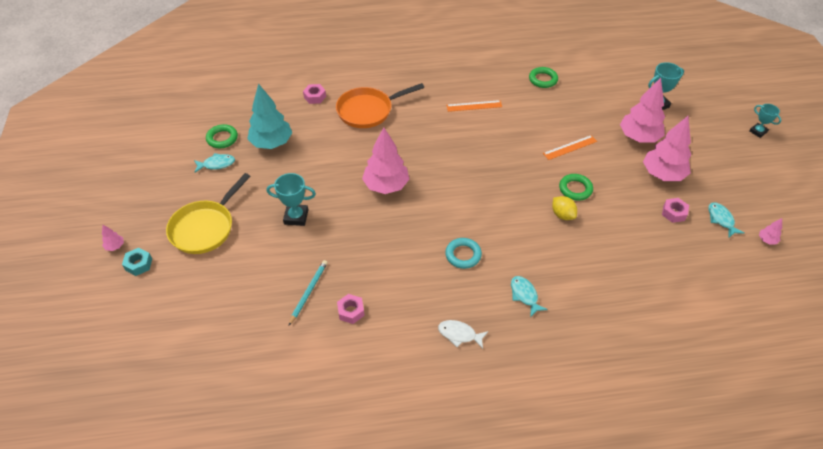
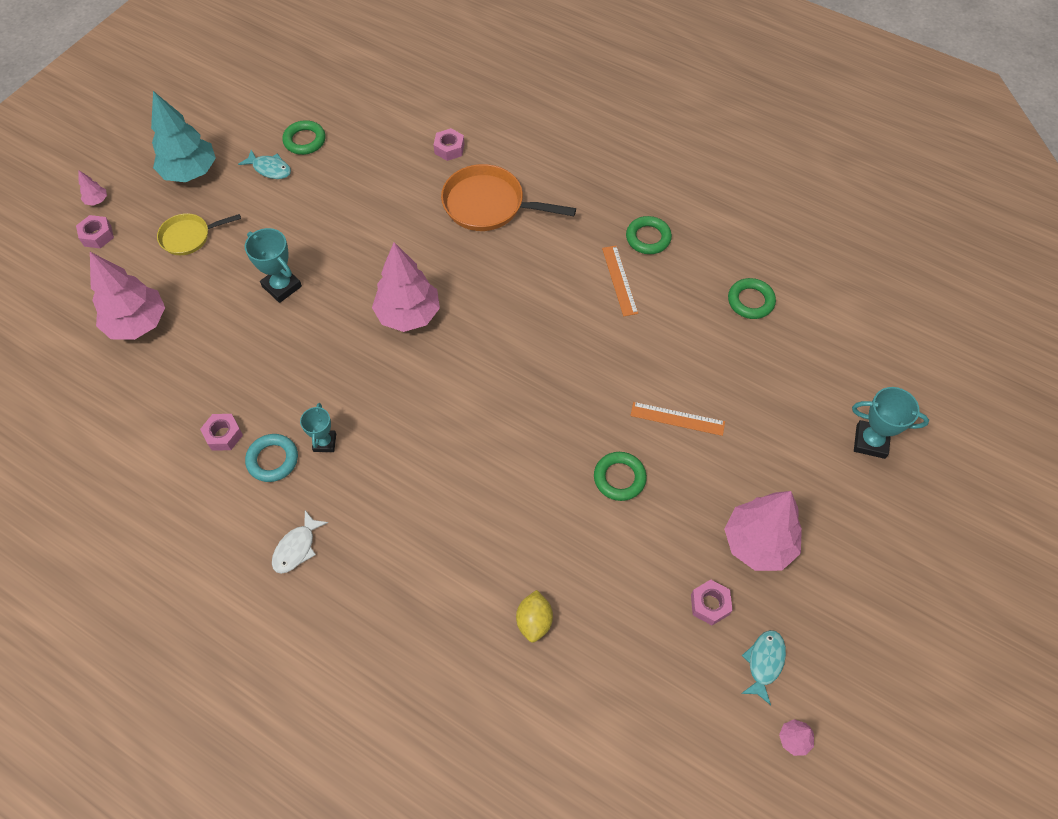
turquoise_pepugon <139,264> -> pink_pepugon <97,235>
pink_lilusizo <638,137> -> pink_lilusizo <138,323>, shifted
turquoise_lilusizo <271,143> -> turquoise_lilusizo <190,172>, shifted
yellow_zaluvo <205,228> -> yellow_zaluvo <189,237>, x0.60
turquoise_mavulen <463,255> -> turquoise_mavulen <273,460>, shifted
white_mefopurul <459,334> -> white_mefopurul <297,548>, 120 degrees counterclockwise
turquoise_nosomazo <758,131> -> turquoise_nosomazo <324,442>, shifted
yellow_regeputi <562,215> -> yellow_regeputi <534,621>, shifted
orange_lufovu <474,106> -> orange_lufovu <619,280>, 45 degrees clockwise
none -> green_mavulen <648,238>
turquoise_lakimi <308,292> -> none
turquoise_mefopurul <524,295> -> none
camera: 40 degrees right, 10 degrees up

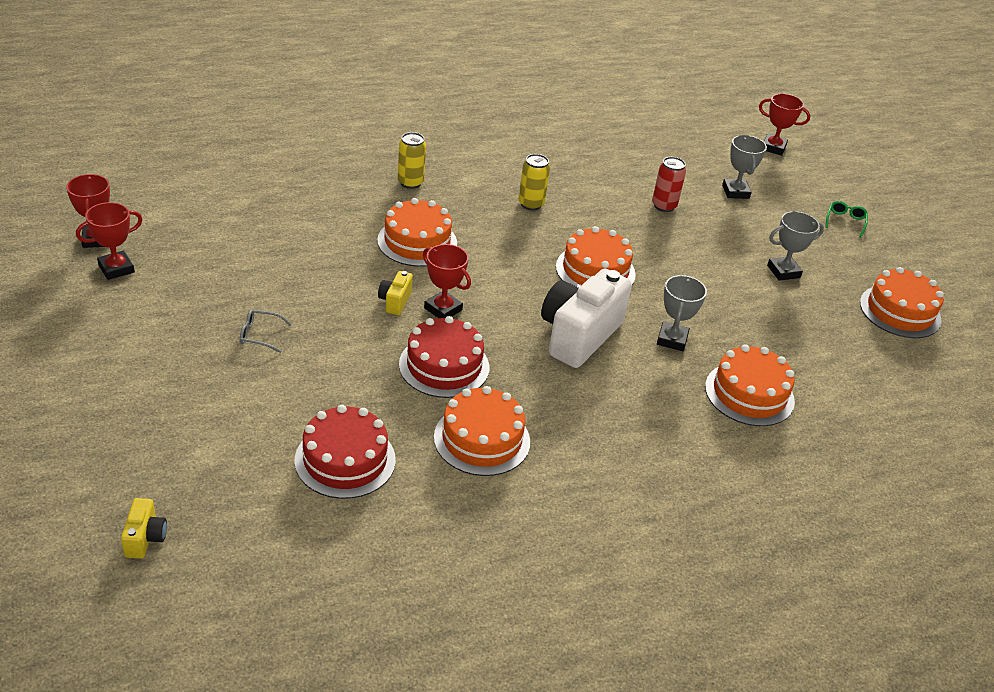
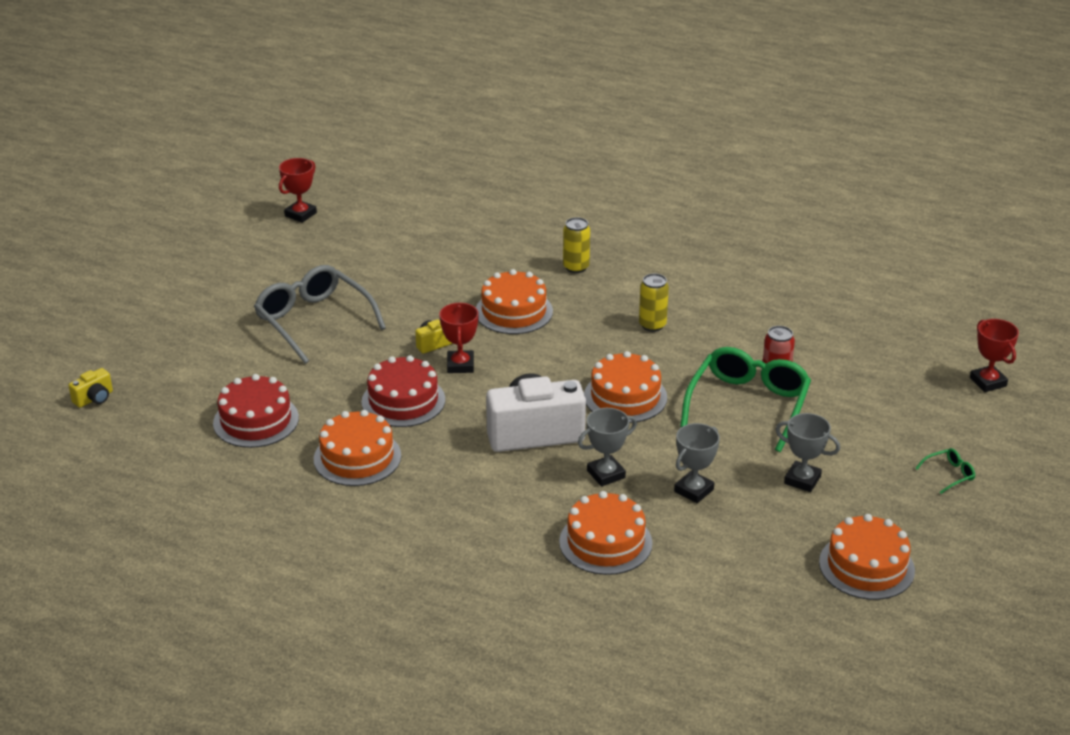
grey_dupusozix <259,335> -> grey_dupusozix <313,321>, x2.49
grey_nosomazo <735,192> -> grey_nosomazo <694,490>, shifted
none -> green_dupusozix <748,405>
red_nosomazo <116,268> -> none
camera: 50 degrees right, 5 degrees down

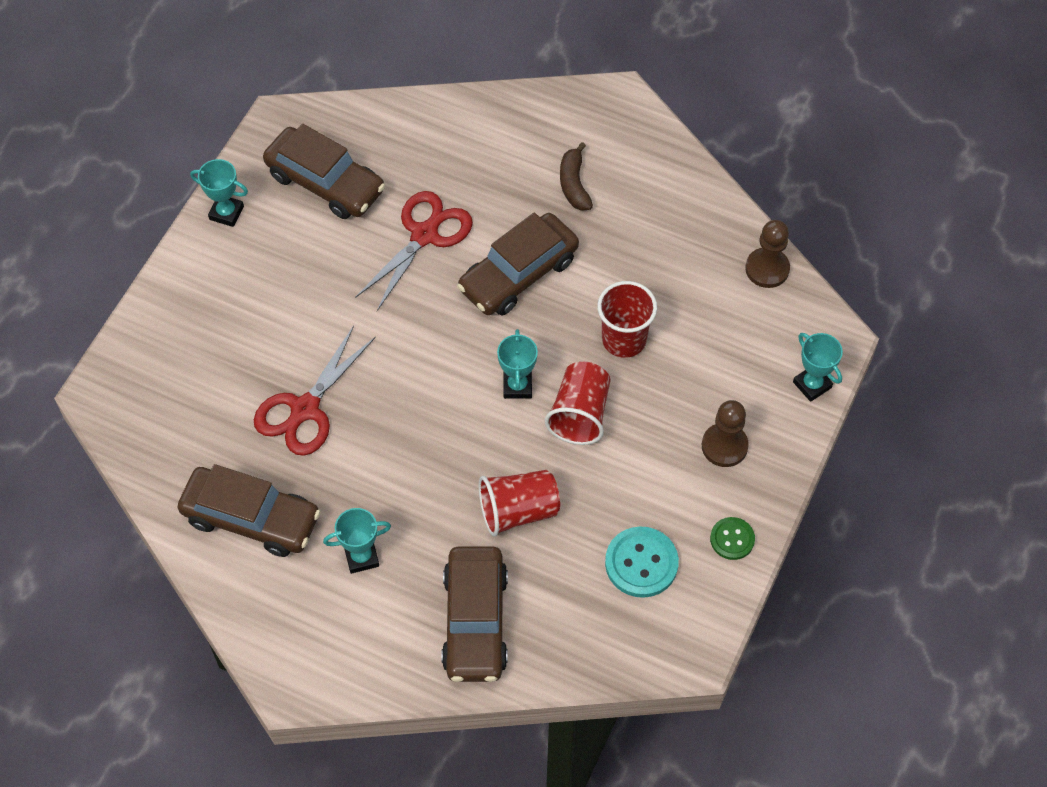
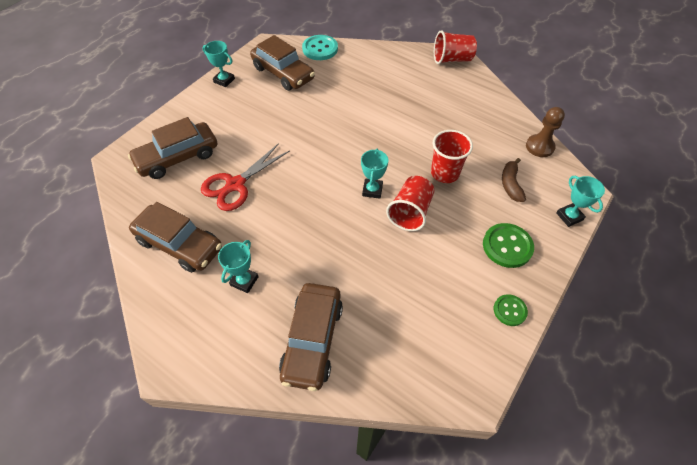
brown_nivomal <518,274> -> brown_nivomal <178,157>, shifted
turquoise_nosomazo <361,557> -> turquoise_nosomazo <244,281>, 60 degrees counterclockwise
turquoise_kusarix <641,563> -> turquoise_kusarix <320,49>, shifted
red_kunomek <518,511> -> red_kunomek <452,59>, shifted
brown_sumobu <724,446> -> green_kusarix <507,246>
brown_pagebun <574,184> -> brown_pagebun <510,184>, shifted
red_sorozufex <424,235> -> none
camera: 10 degrees right, 5 degrees down

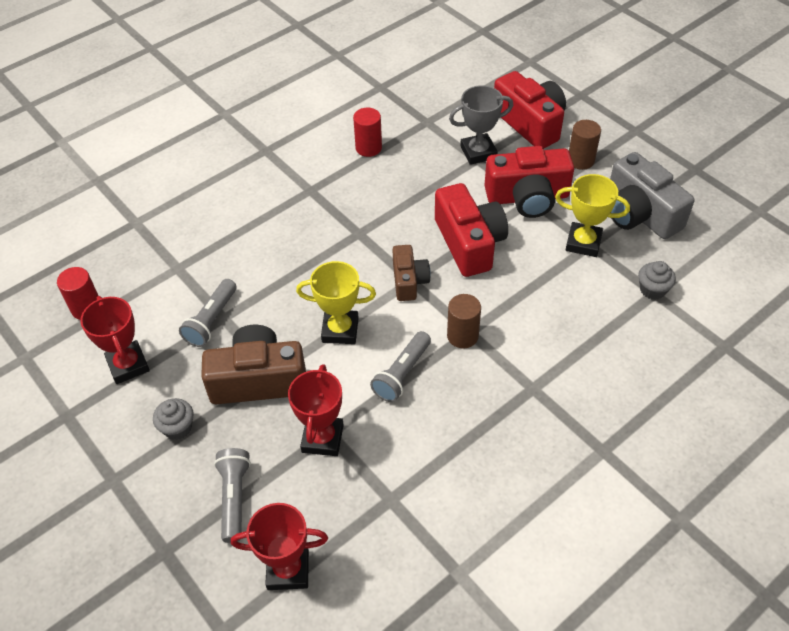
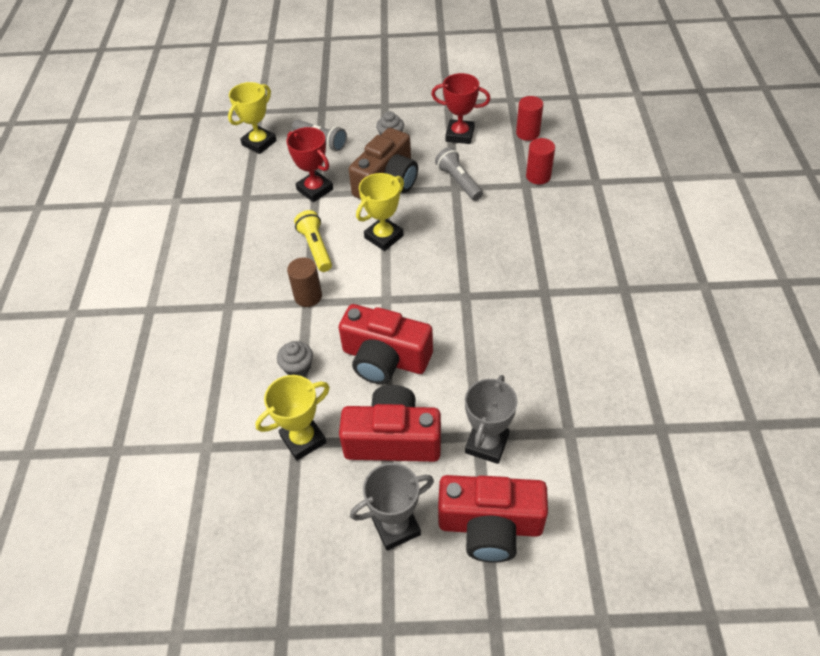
red_nosomazo <288,570> -> yellow_nosomazo <259,143>
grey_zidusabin <652,290> -> grey_zidusabin <298,368>, shifted
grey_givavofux <402,374> -> yellow_givavofux <316,247>
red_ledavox <527,197> -> red_ledavox <393,439>, 60 degrees clockwise
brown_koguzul <580,160> -> grey_nosomazo <396,526>
red_koguzul <368,148> -> red_koguzul <538,176>, shifted
brown_ledavox <409,281> -> none
grey_ledavox <639,214> -> none
camera: 130 degrees right, 0 degrees up

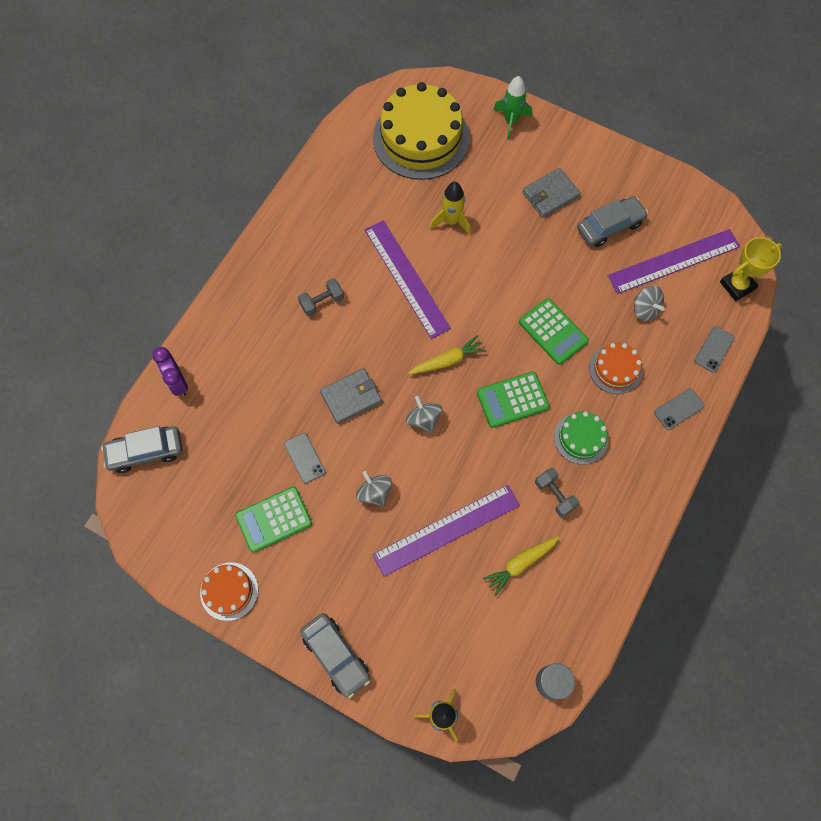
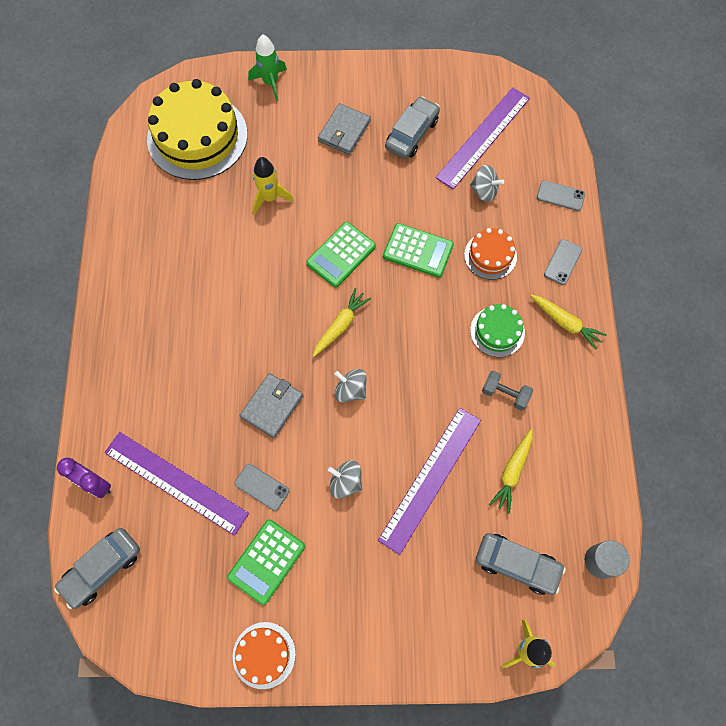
purple_lufovu <407,278> -> purple_lufovu <176,482>, shifted
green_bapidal <512,400> -> green_bapidal <341,255>, shifted
grey_nivomal <336,655> -> grey_nivomal <517,564>, shifted
none -> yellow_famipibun <565,323>
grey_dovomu <714,349> -> grey_dovomu <560,196>, 75 degrees counterclockwise
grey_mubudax <322,302> -> none
yellow_nosomazo <737,285> -> none
camera: 30 degrees left, 0 degrees up

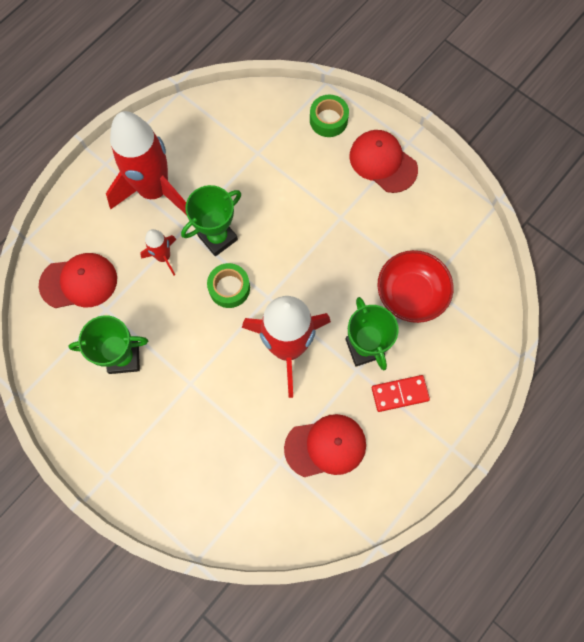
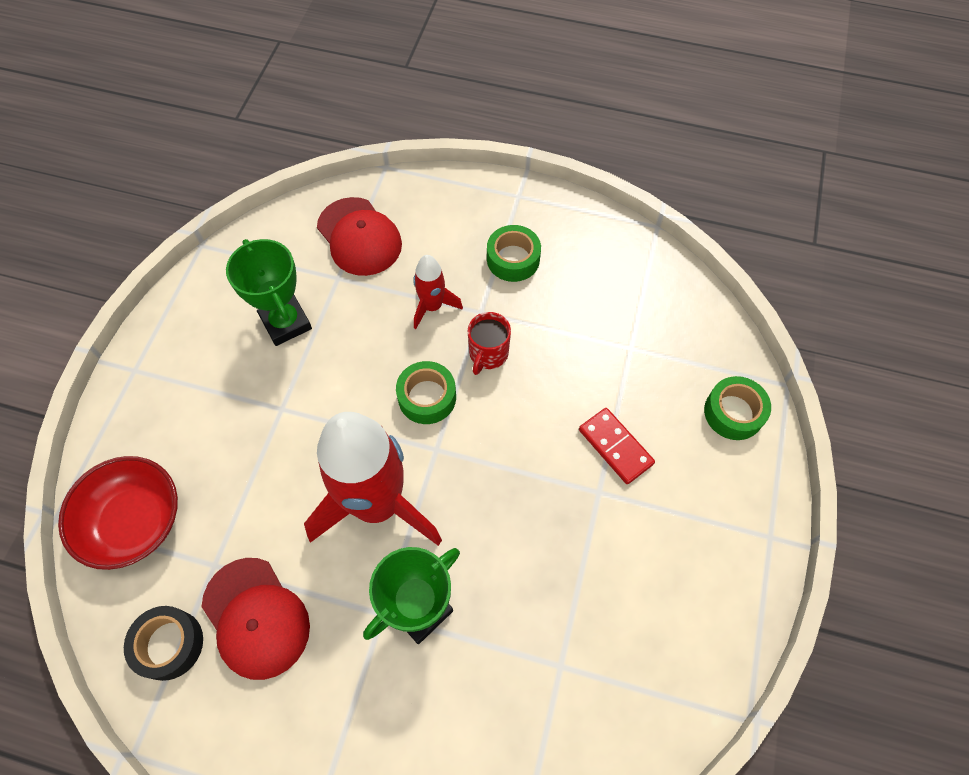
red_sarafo <411,293> -> red_sarafo <134,521>, shifted
none -> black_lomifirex <169,644>
green_nosomazo <218,238> -> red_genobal <488,354>
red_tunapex <154,190> -> green_lomifirex <513,259>
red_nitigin <400,394> -> red_nitigin <615,447>, shifted
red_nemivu <383,162> -> none
camera: 65 degrees right, 10 degrees down

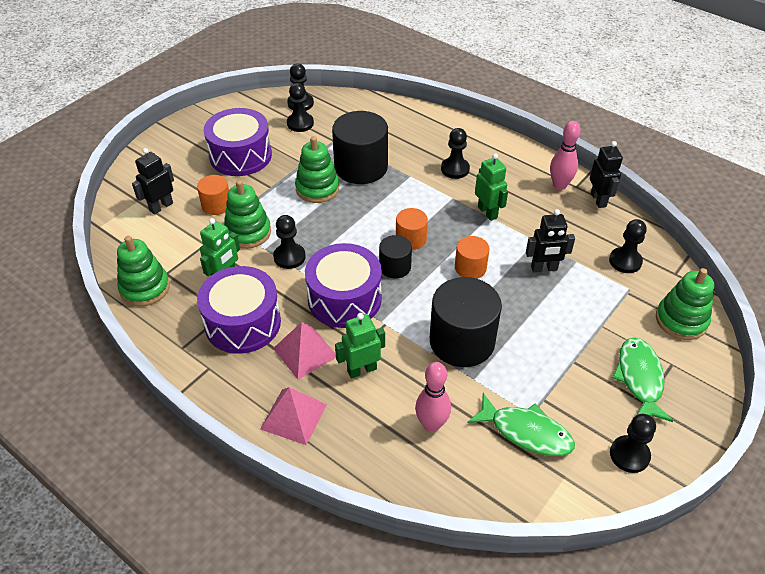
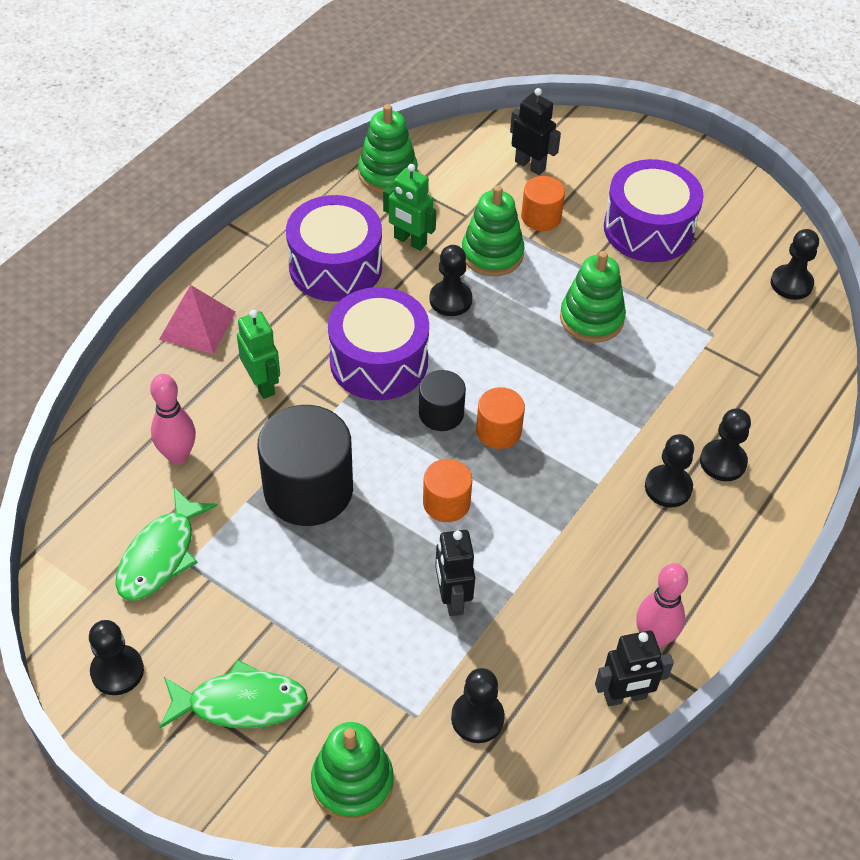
black_sumobu <300,123> -> black_sumobu <723,462>, shifted
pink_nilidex <305,352> -> none
black_koguzul <361,167> -> none
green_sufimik <487,212> -> none
camera: 85 degrees right, 5 degrees up

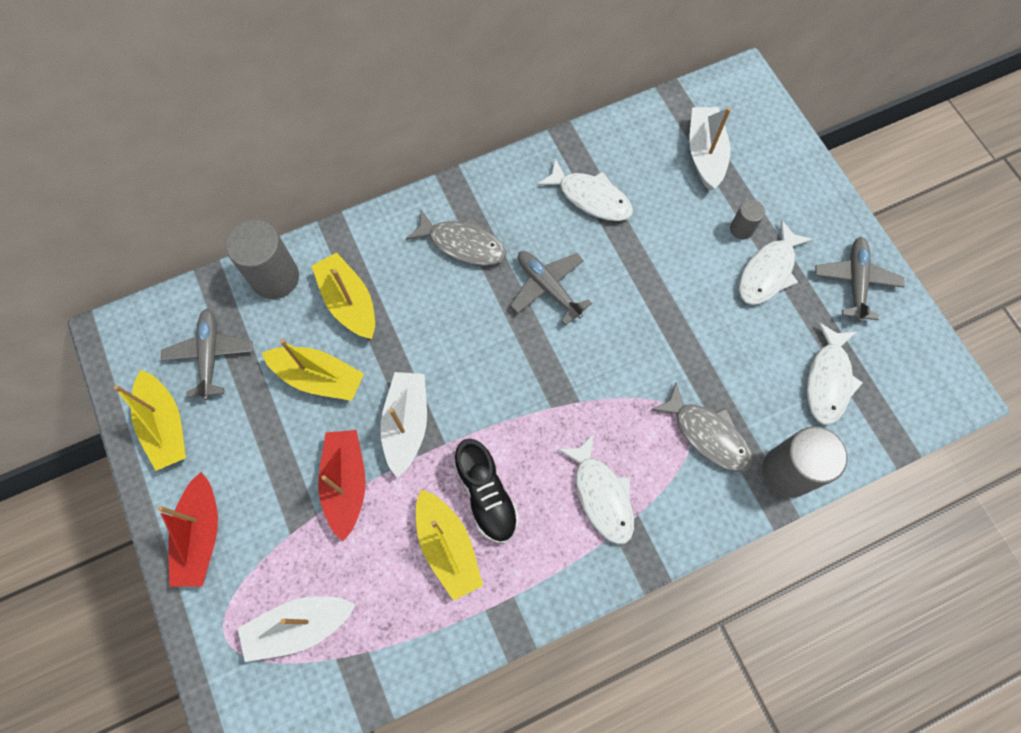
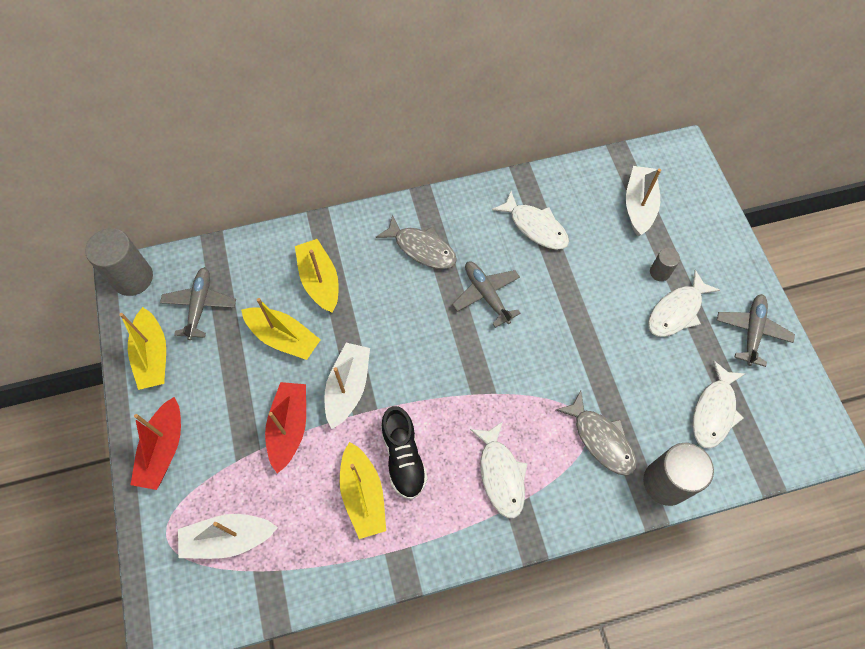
grey_koguzul <275,277> -> grey_koguzul <133,278>, shifted
camera: 10 degrees right, 5 degrees down

